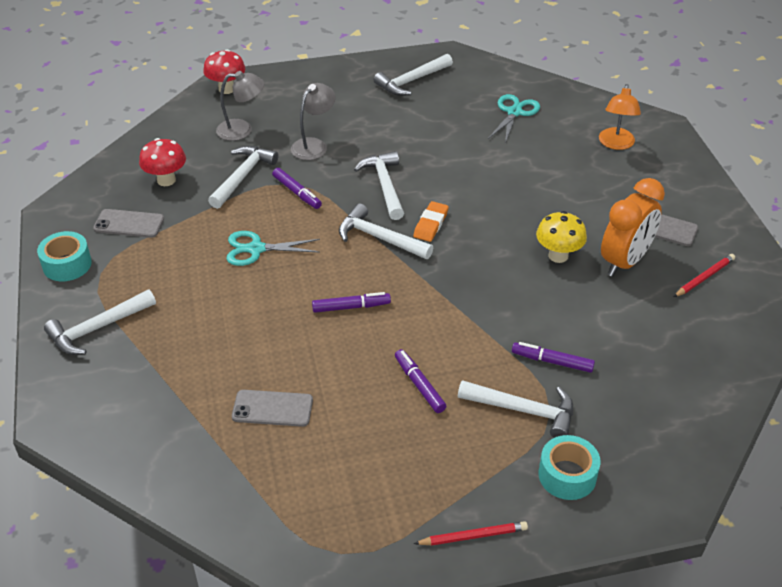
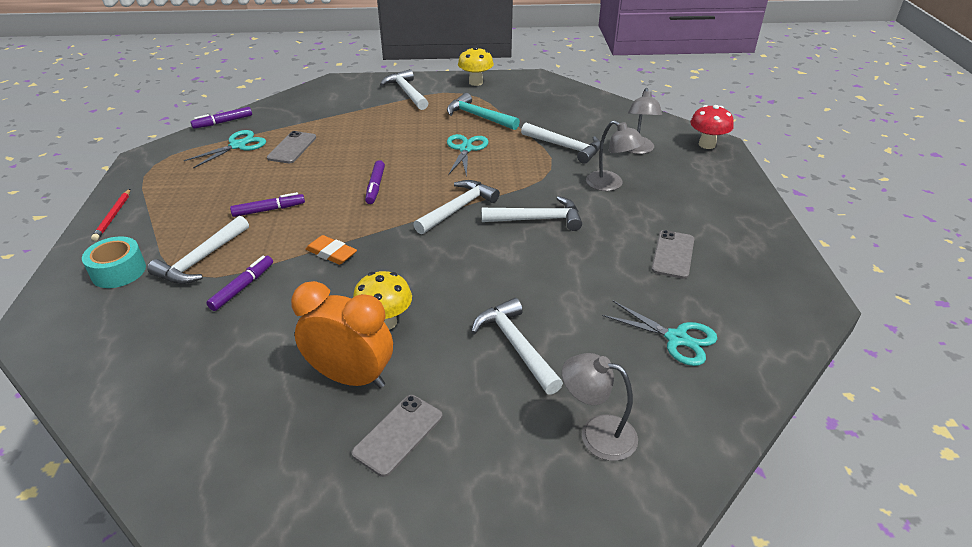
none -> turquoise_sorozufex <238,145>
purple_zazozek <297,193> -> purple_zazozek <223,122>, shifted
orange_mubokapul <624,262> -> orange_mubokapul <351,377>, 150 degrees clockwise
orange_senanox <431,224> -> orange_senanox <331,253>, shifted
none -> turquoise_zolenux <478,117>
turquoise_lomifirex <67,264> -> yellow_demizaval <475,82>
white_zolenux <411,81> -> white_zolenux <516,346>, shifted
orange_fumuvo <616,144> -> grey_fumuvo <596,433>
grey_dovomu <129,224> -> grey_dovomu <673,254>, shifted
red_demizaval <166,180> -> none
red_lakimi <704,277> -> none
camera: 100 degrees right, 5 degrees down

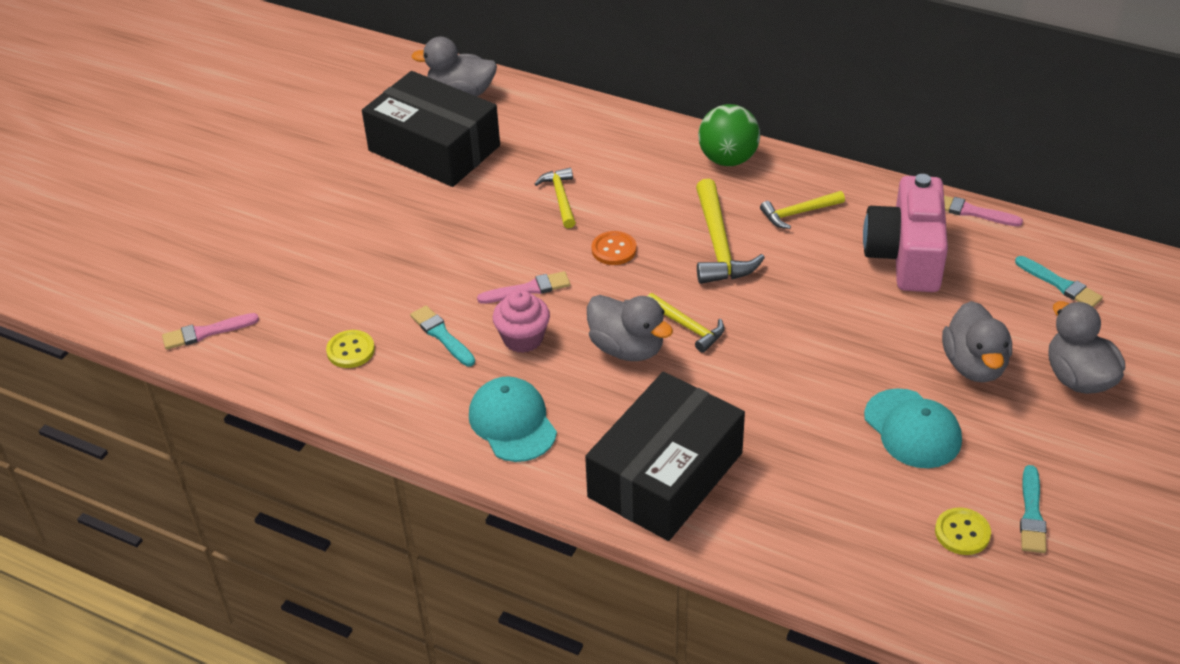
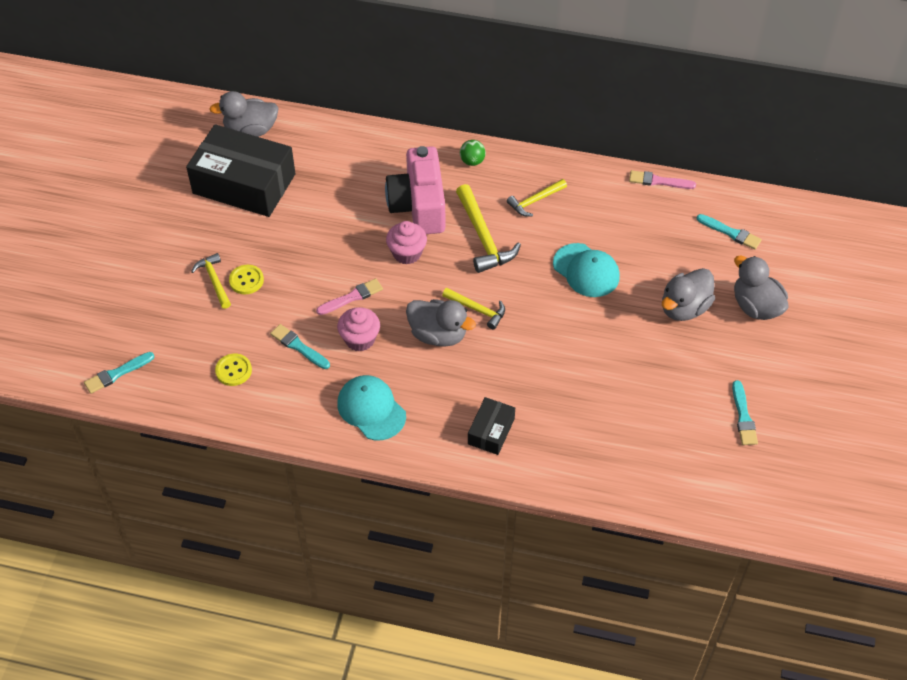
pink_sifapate <206,332> -> turquoise_sifapate <117,374>
yellow_zolenux <560,198> -> yellow_zolenux <214,281>, shifted
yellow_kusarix <962,533> -> yellow_kusarix <246,280>, shifted
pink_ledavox <906,256> -> pink_ledavox <418,206>, shifted
orange_kusarix <614,249> -> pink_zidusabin <407,253>
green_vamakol <728,159> -> green_vamakol <472,161>, x0.56
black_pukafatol <665,475> -> black_pukafatol <491,431>, x0.47
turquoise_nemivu <912,429> -> turquoise_nemivu <586,270>, shifted
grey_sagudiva <974,365> -> grey_sagudiva <684,308>, 60 degrees clockwise
camera: 15 degrees left, 10 degrees up

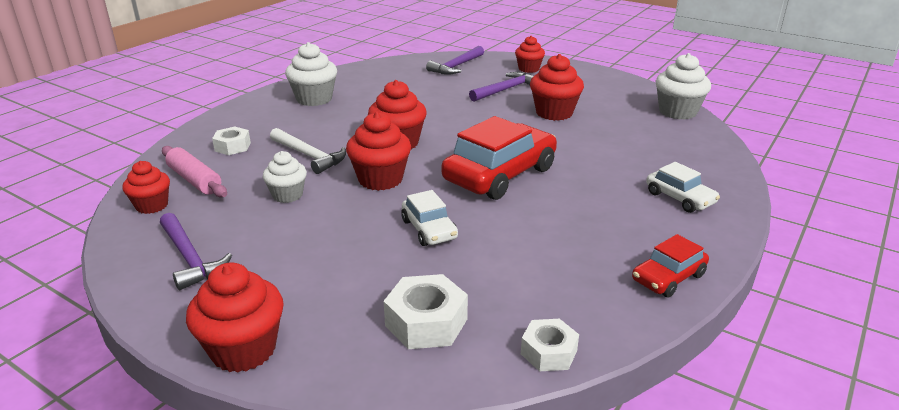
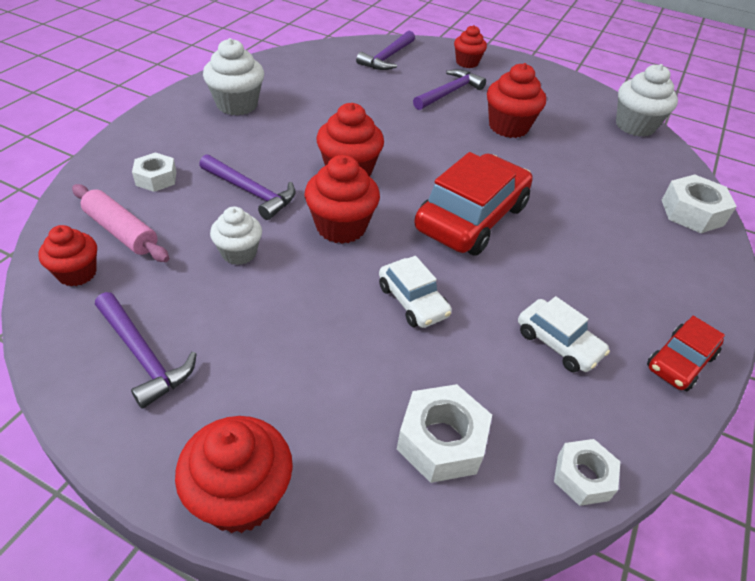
white_zolenux <309,156> -> purple_zolenux <251,192>
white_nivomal <680,198> -> white_nivomal <558,343>, shifted
none -> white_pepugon <692,212>
camera: 10 degrees left, 15 degrees up

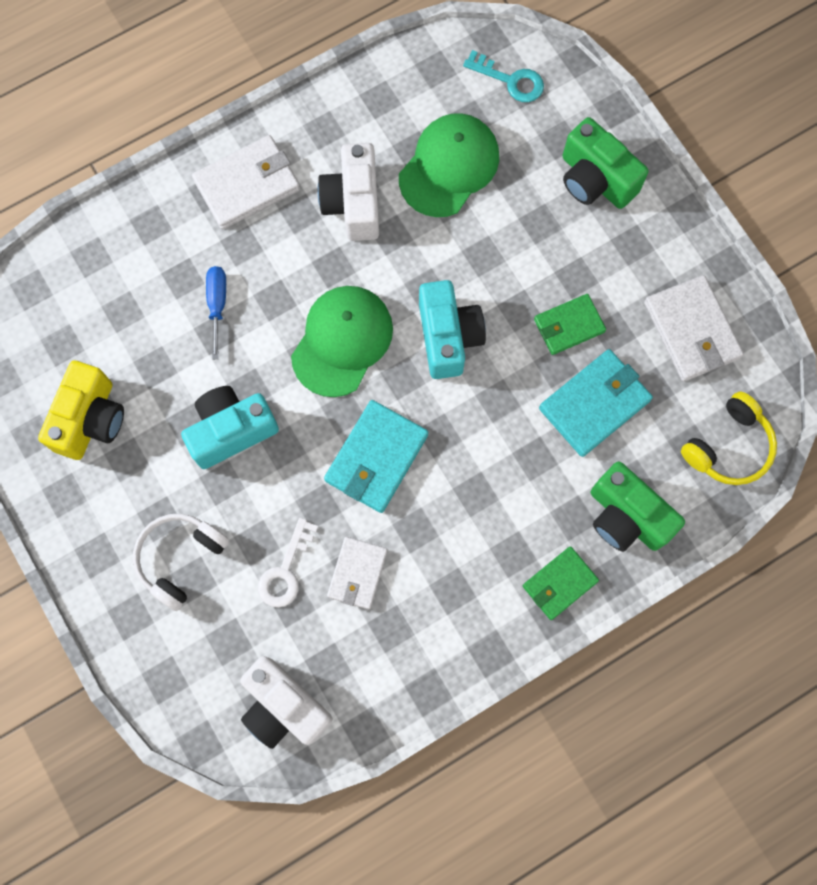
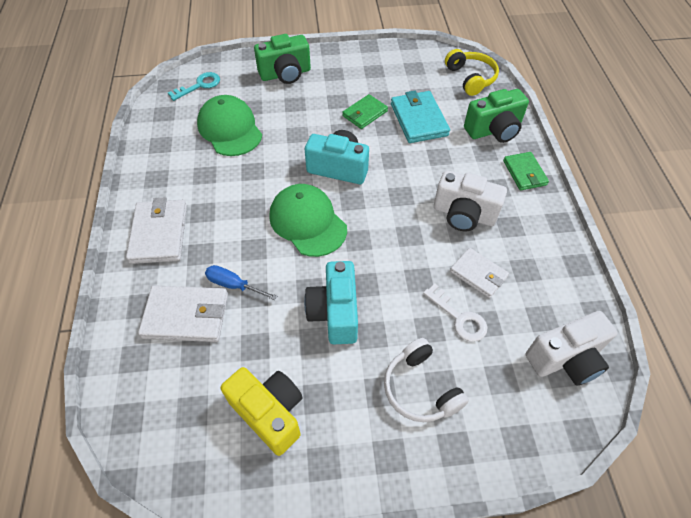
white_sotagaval <691,330> -> white_sotagaval <186,316>, shifted
green_sotagaval <569,325> -> green_sotagaval <365,113>, 45 degrees clockwise
white_ledavox <353,203> -> white_ledavox <464,215>, shifted
turquoise_sotagaval <376,458> -> none
camera: 65 degrees left, 20 degrees down

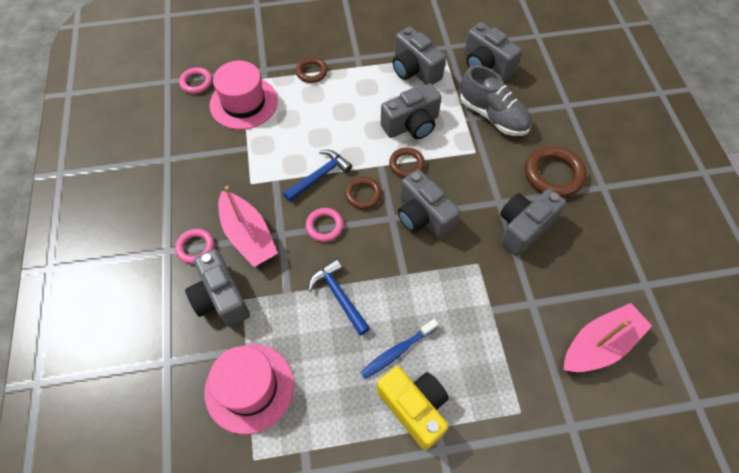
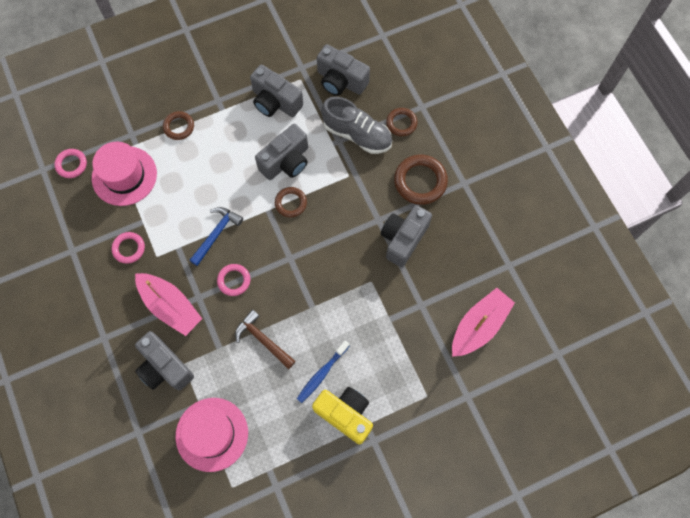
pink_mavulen <196,247> -> pink_mavulen <129,248>, shifted
blue_zolenux <339,296> -> brown_zolenux <263,340>
brown_mavulen <363,194> -> brown_mavulen <401,123>, shifted
grey_ledavox <423,217> -> none
camera: 15 degrees left, 10 degrees up

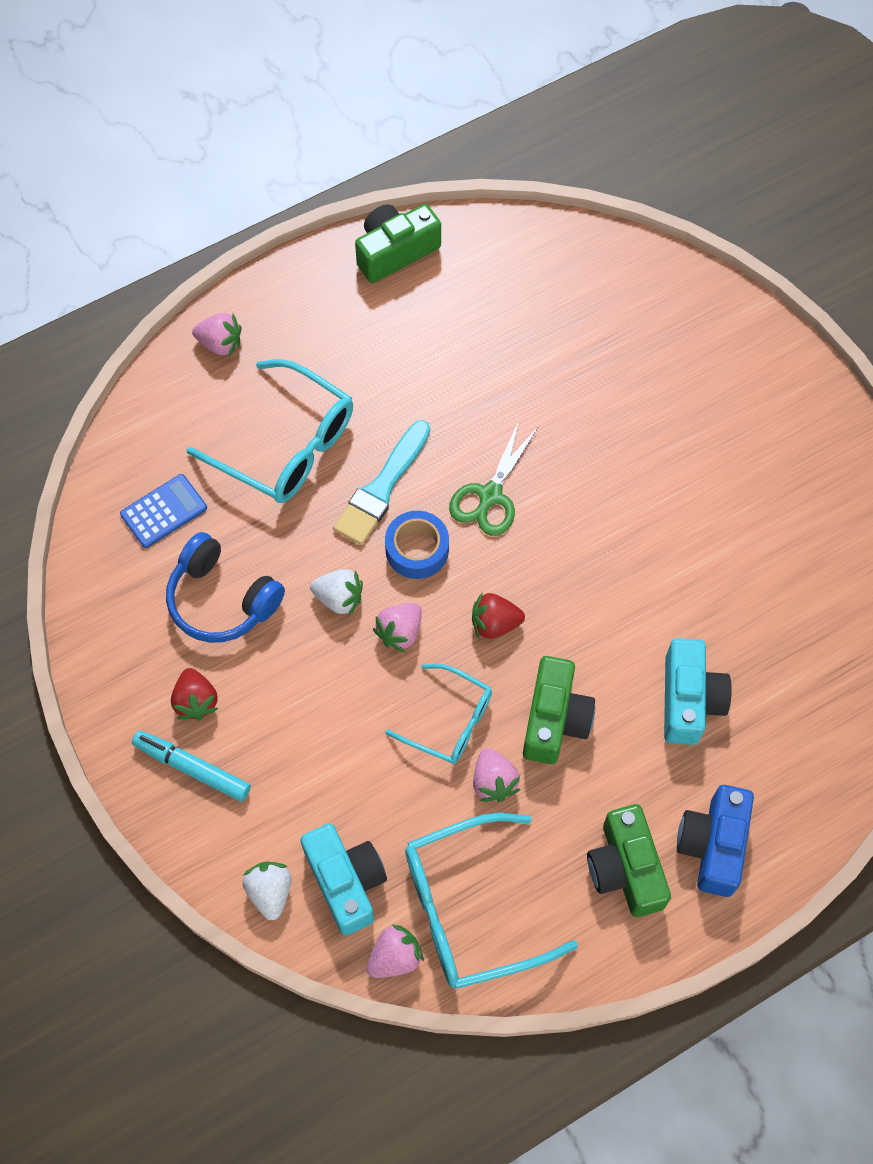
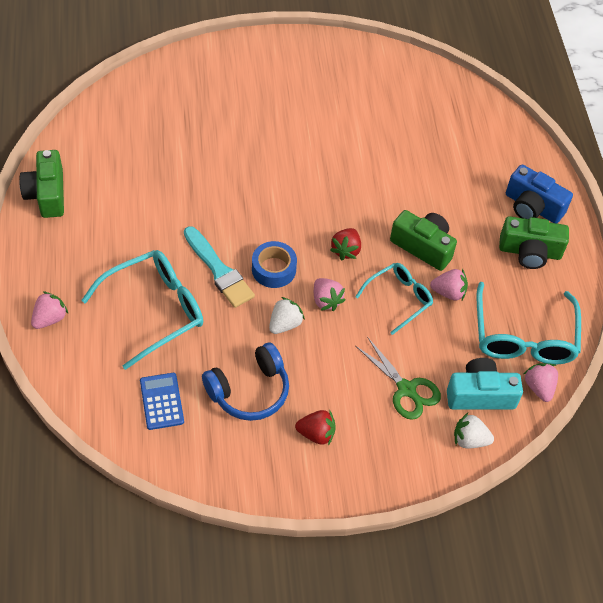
green_sorozufex <490,495> -> green_sorozufex <406,389>, shifted
turquoise_zazozek <192,768> -> none
turquoise_ledavox <689,700> -> none
camera: 70 degrees left, 10 degrees down

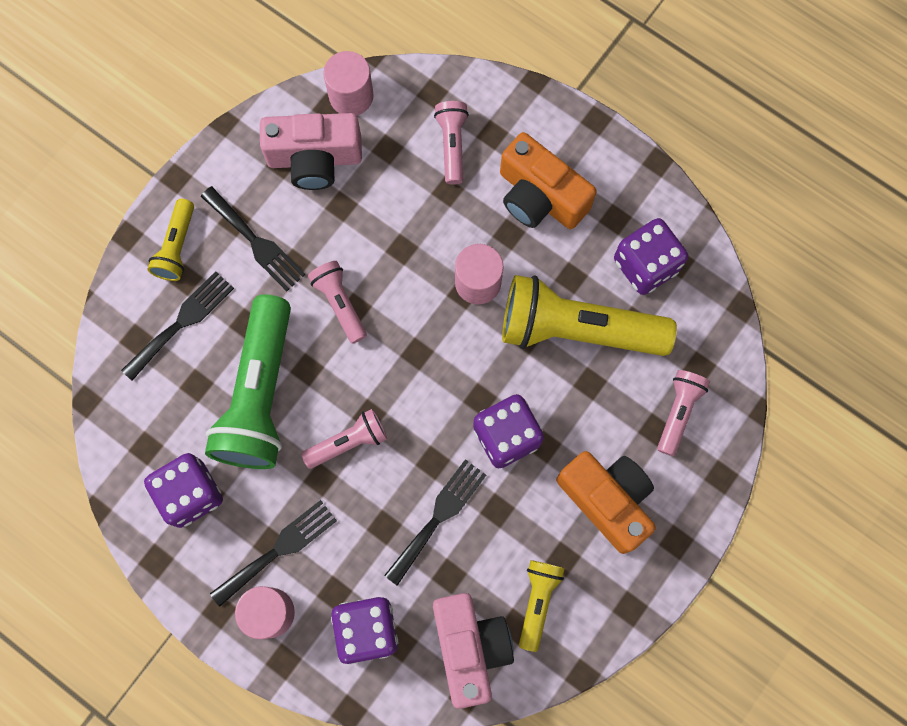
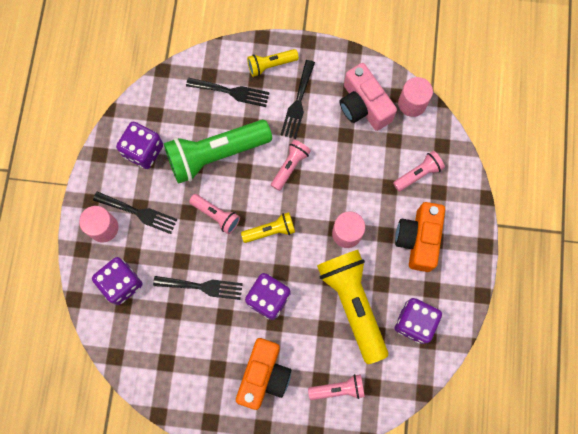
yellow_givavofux <537,601> -> yellow_givavofux <270,230>, shifted
pink_ledavox <470,647> -> none
camera: 60 degrees right, 0 degrees up

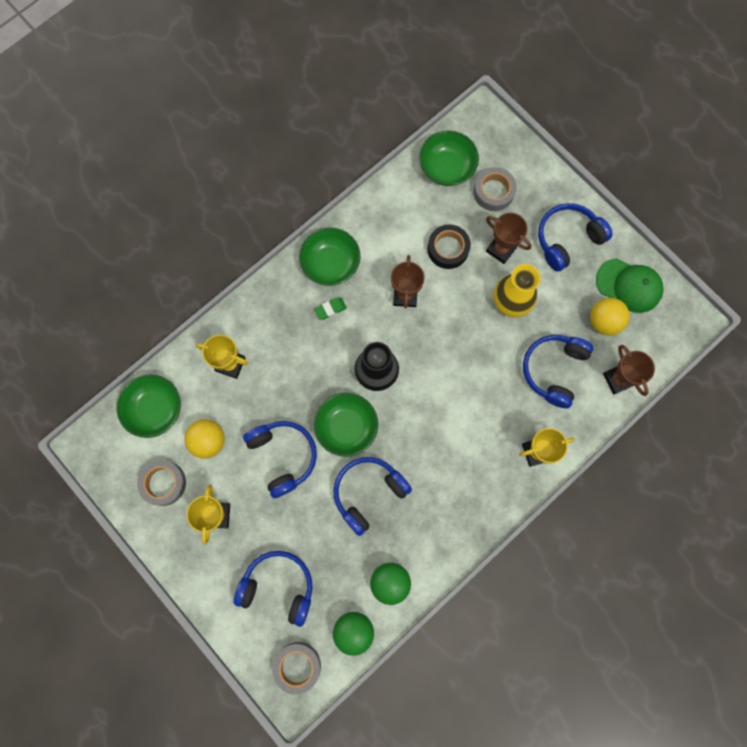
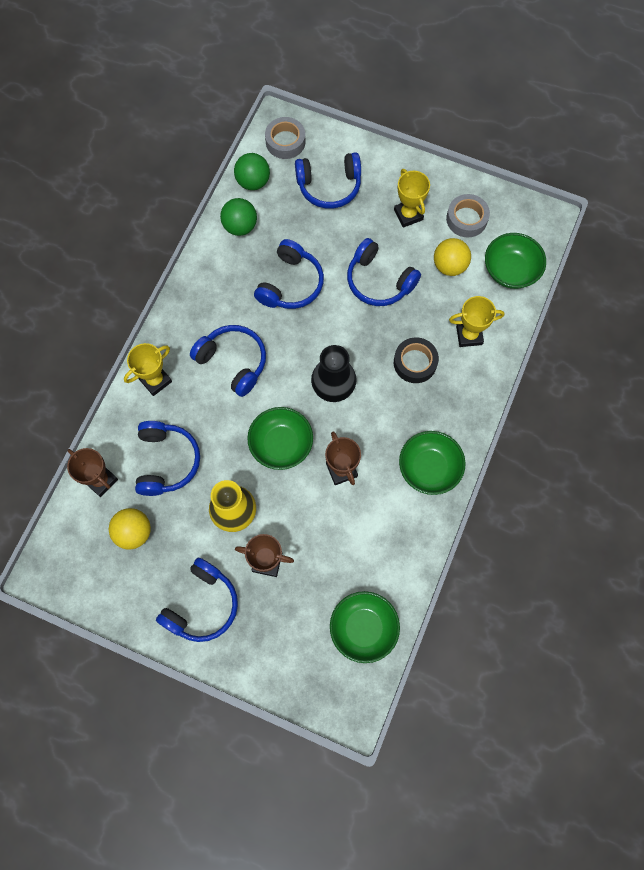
none -> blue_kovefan <233,362>
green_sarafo <346,427> -> green_sarafo <281,444>, shifted
black_lomifirex <448,249> -> black_lomifirex <415,363>, shifted
green_senanox <330,309> -> none
grey_lomifirex <493,192> -> none
green_nemivu <629,285> -> none
camera: 155 degrees right, 5 degrees down

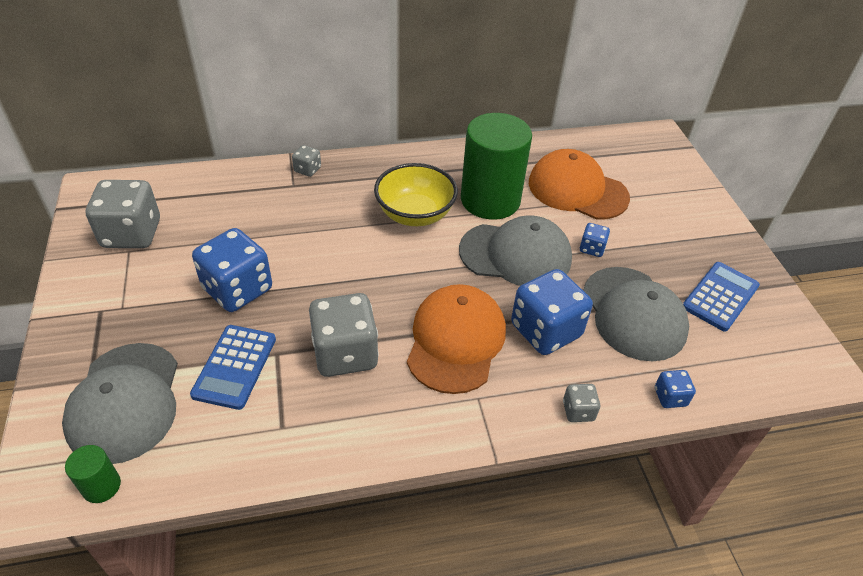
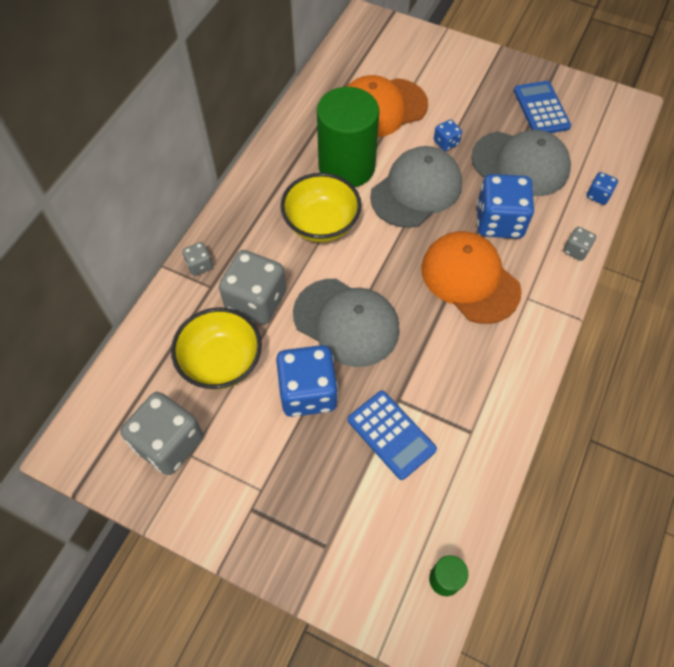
none -> yellow_sarafo <221,362>
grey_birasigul <345,353> -> grey_birasigul <256,300>, shifted
grey_nemivu <125,402> -> grey_nemivu <346,322>, shifted
camera: 50 degrees left, 15 degrees up

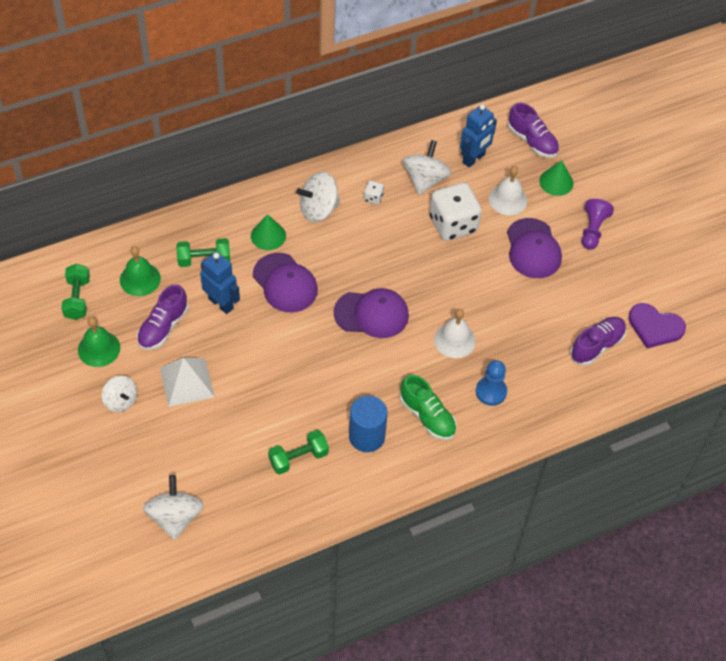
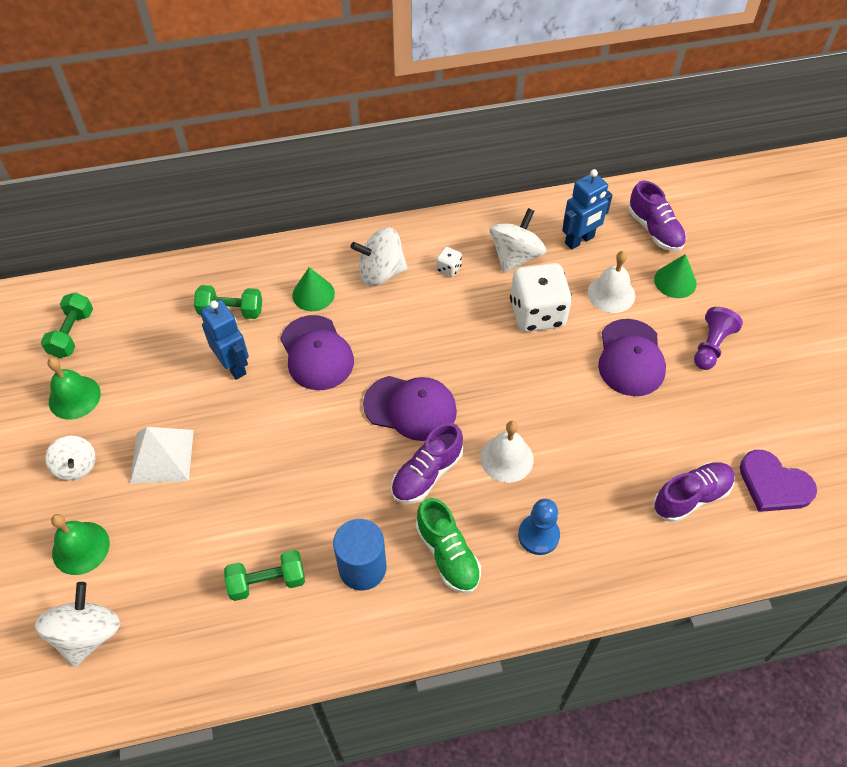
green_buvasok <140,279> -> green_buvasok <80,548>, shifted
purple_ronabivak <163,327> -> purple_ronabivak <427,474>, shifted
camera: 15 degrees right, 0 degrees up

